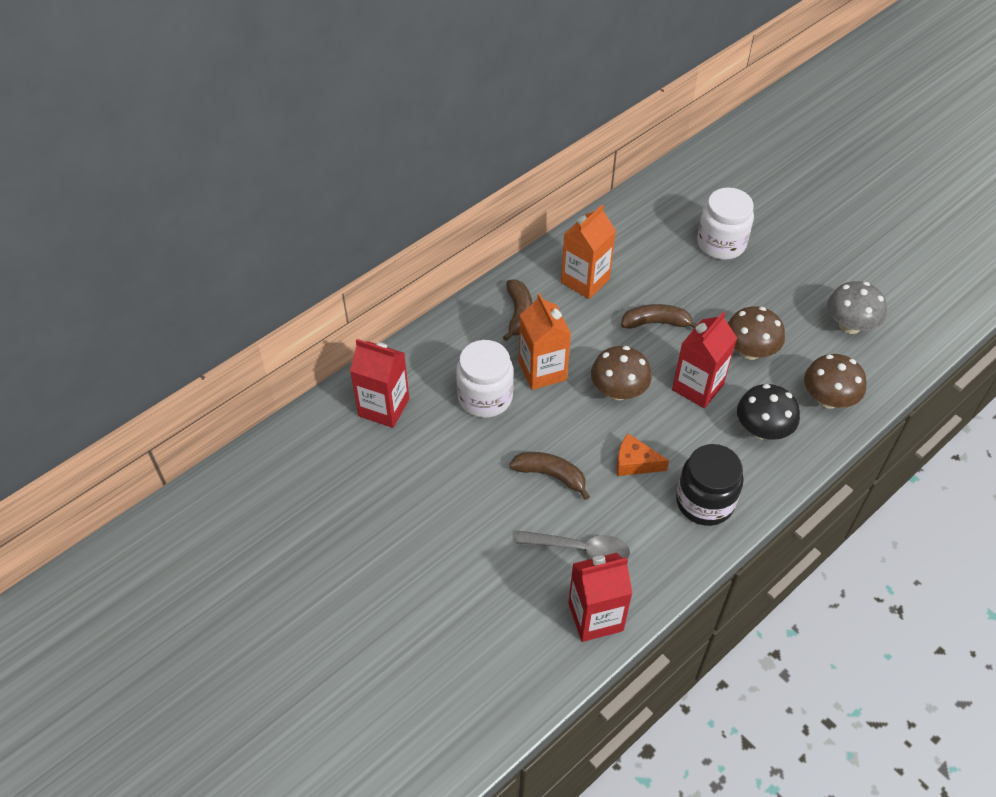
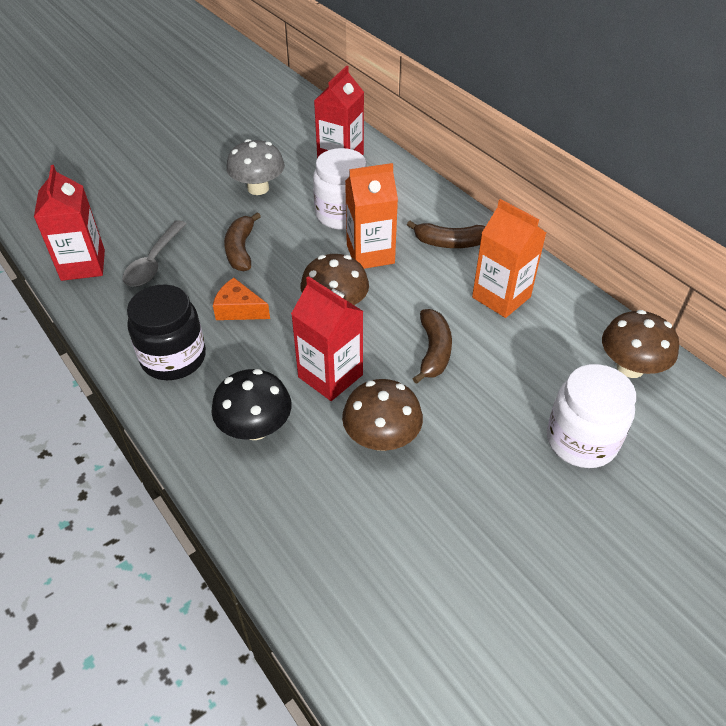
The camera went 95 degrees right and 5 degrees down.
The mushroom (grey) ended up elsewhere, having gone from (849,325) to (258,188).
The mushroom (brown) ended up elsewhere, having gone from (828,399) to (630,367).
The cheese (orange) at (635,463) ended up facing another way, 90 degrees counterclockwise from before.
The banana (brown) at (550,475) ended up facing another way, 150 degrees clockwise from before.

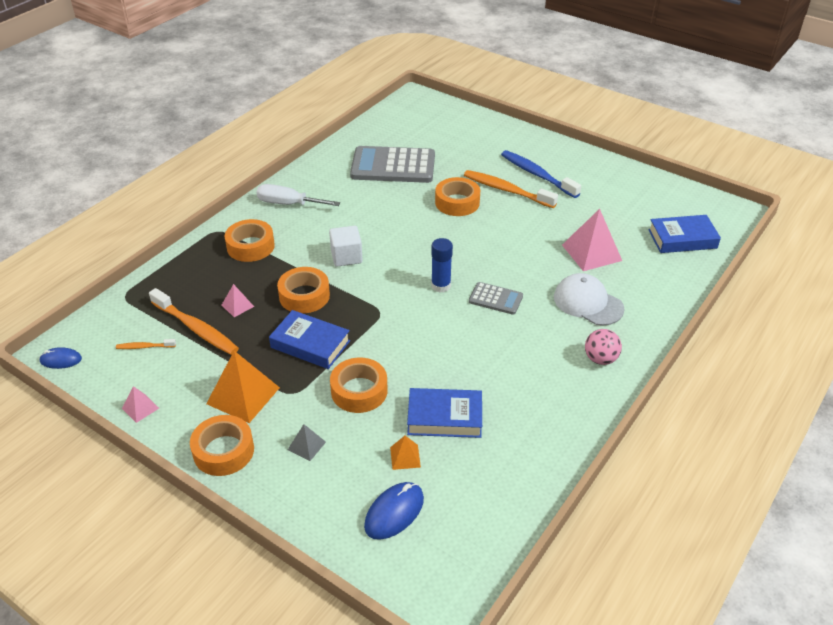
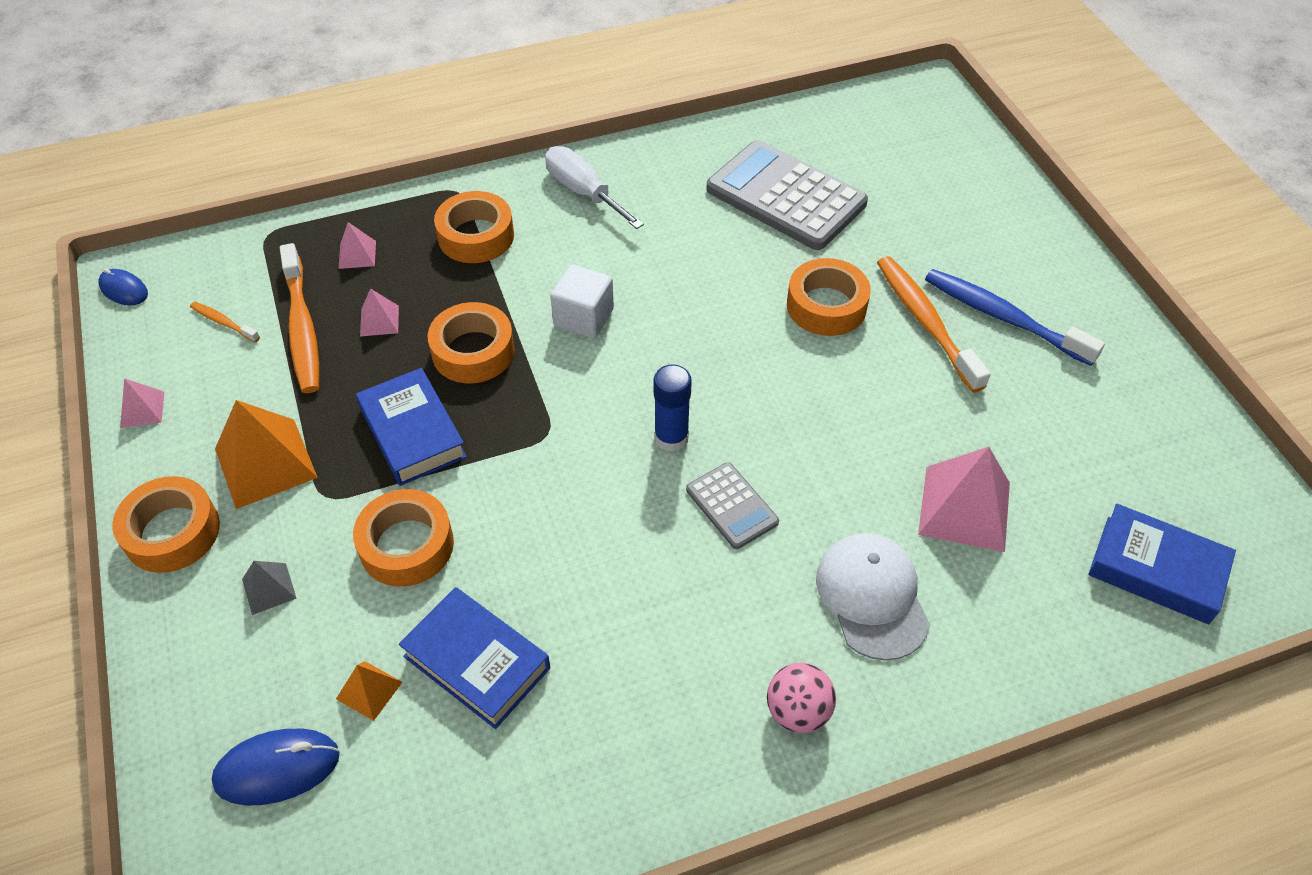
The camera went 35 degrees right and 10 degrees up.
The toothbrush (blue) at (537,174) ended up facing another way, 45 degrees counterclockwise from before.
The second view gained the pyramid (pink) at (357,254).

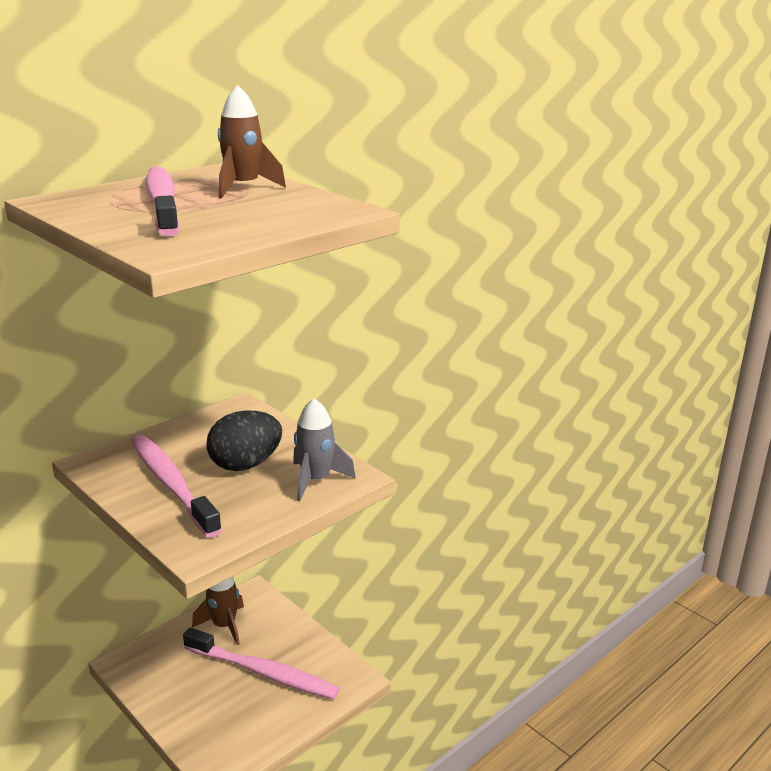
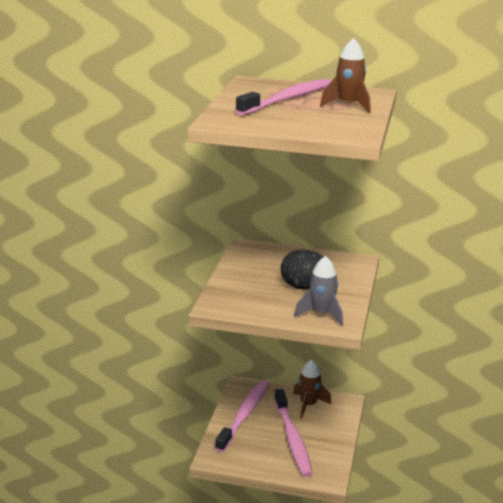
The camera went 55 degrees right and 0 degrees up.
The toothbrush (pink) ended up elsewhere, having gone from (171,484) to (244,415).

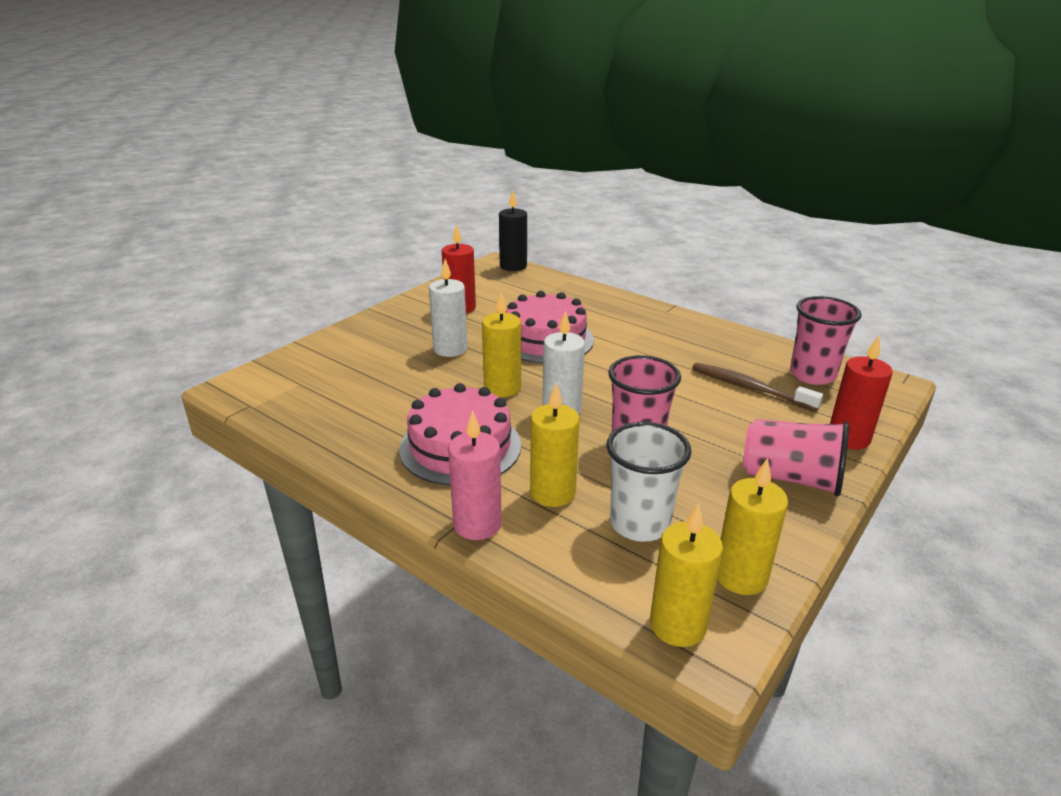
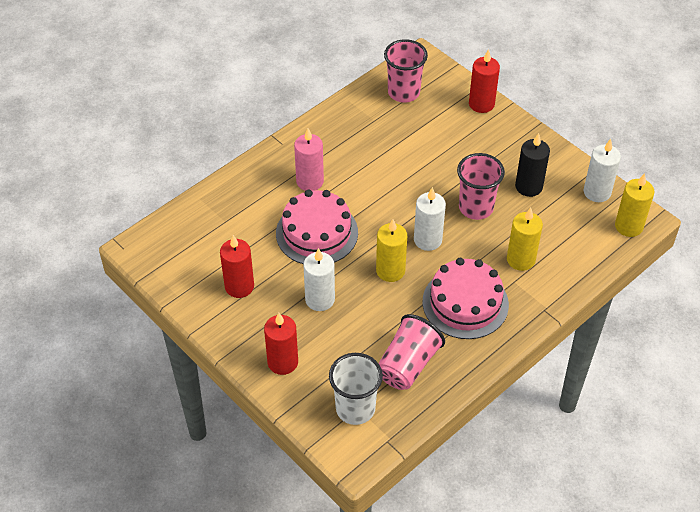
The camera went 80 degrees left and 20 degrees up.
The candle (black) ended up elsewhere, having gone from (513,266) to (528,186).
The second view lost the toothbrush (brown) at (749,388).
The candle (pink) ended up elsewhere, having gone from (477,524) to (310,181).
The cup (pink) ended up elsewhere, having gone from (791,478) to (408,365).
The cup (white) ended up elsewhere, having gone from (639,524) to (355,409).
What was the candle (yellow) at (741,576) turned into the candle (white) at (597,192).
The second view gained the candle (red) at (283,362).

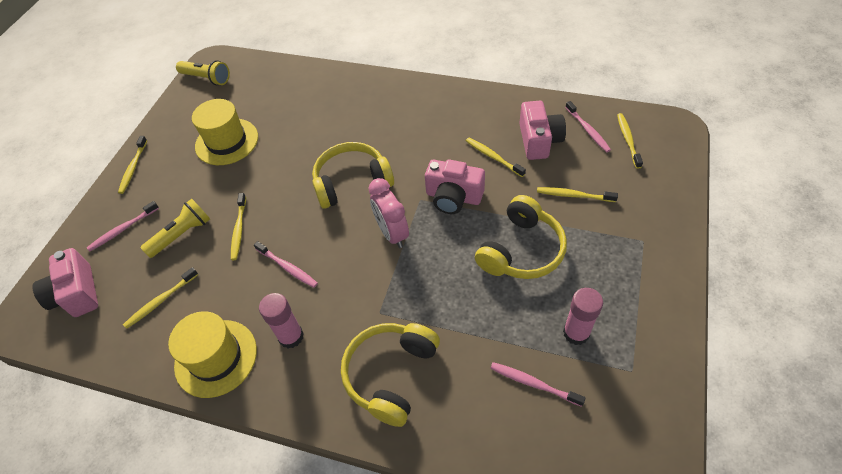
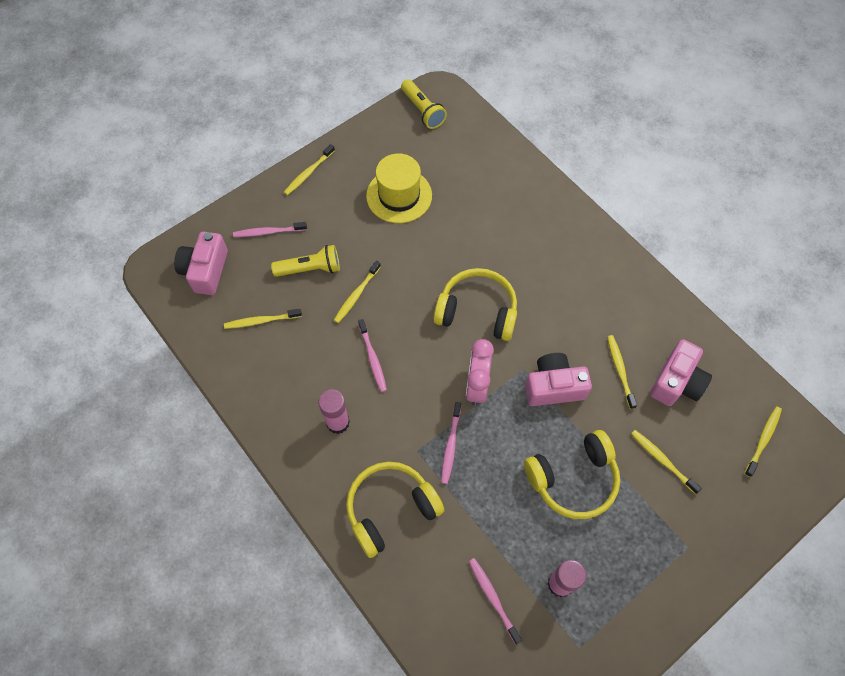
The camera went 30 degrees right and 10 degrees up.
The toothbrush (pink) ended up elsewhere, having gone from (588,130) to (450,445).
The camera (pink) at (453,197) ended up facing another way, 120 degrees clockwise from before.
The second view lost the hat (yellow) at (216,358).

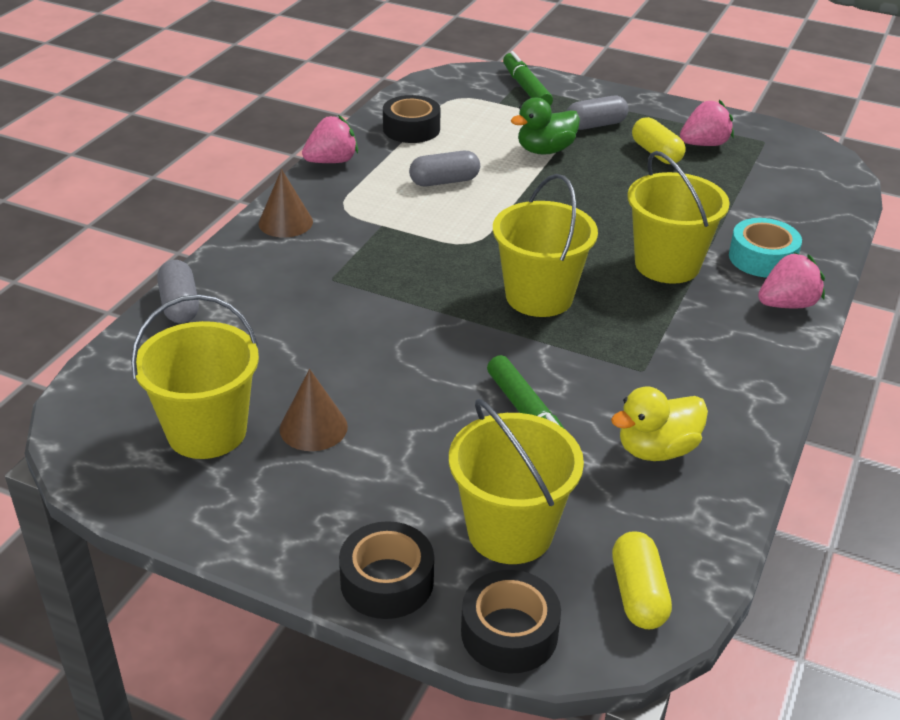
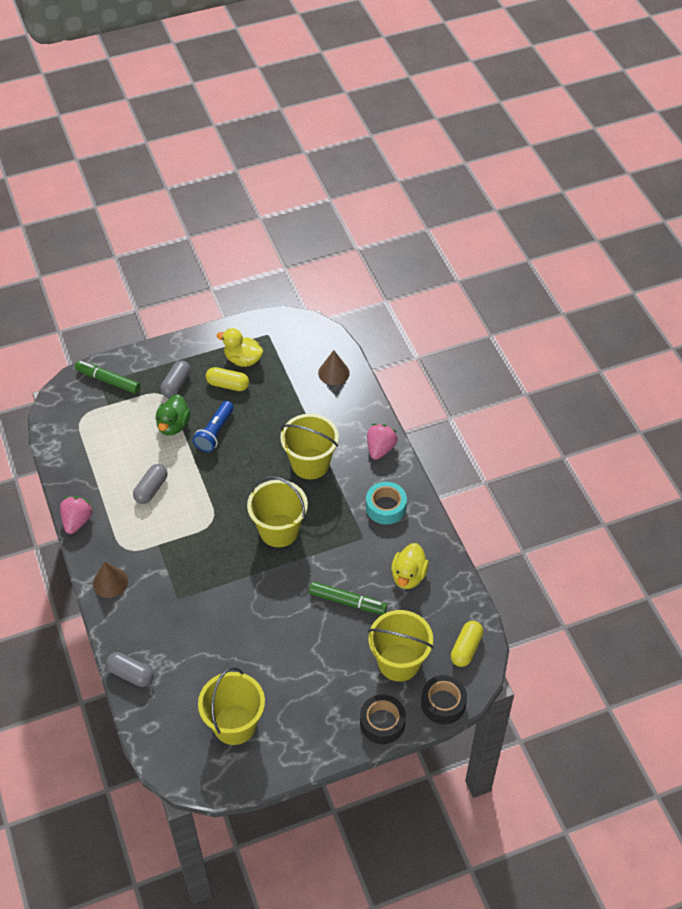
The camera went 45 degrees left and 15 degrees up.
The second view lost the tape (black) at (411,129).
Where the strawberry (pink) stood at (704,144), the duck (yellow) came to stand at (243,359).
The tape (turquoise) ended up elsewhere, having gone from (762,258) to (385,507).
The cone (brown) ended up elsewhere, having gone from (313,427) to (333,373).
The capsule (yellow) at (638,594) ended up facing another way, 75 degrees clockwise from before.
The second view gained the flashlight (blue) at (215,433).

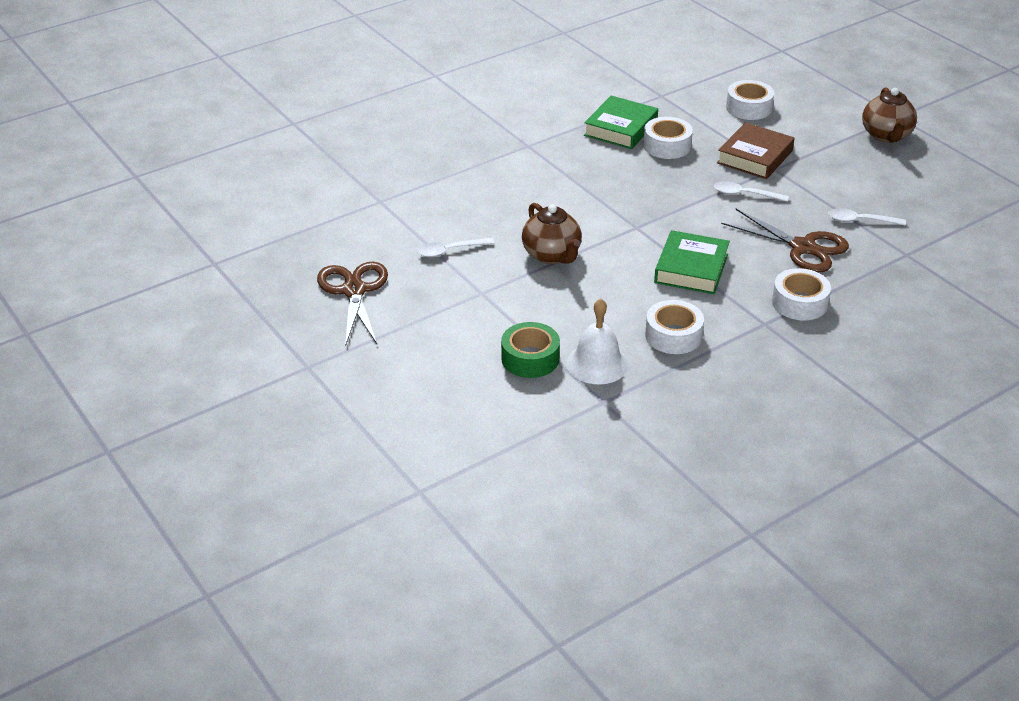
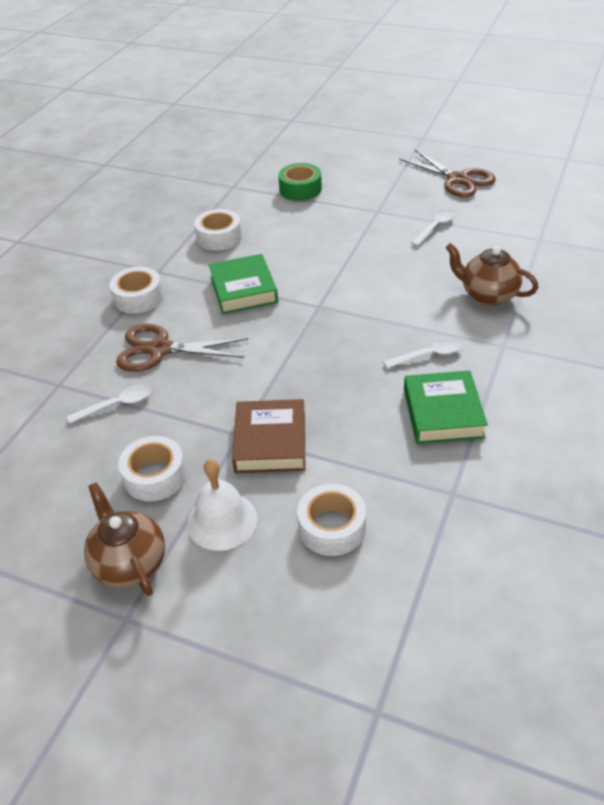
The camera went 150 degrees right and 5 degrees up.
The tape (white) ended up elsewhere, having gone from (667,146) to (155,476).
The spoon (white) ended up elsewhere, having gone from (745,194) to (428,355).
The teapot (brown) ended up elsewhere, having gone from (552,255) to (487,295).
The bell (white) ended up elsewhere, having gone from (597,363) to (222,521).

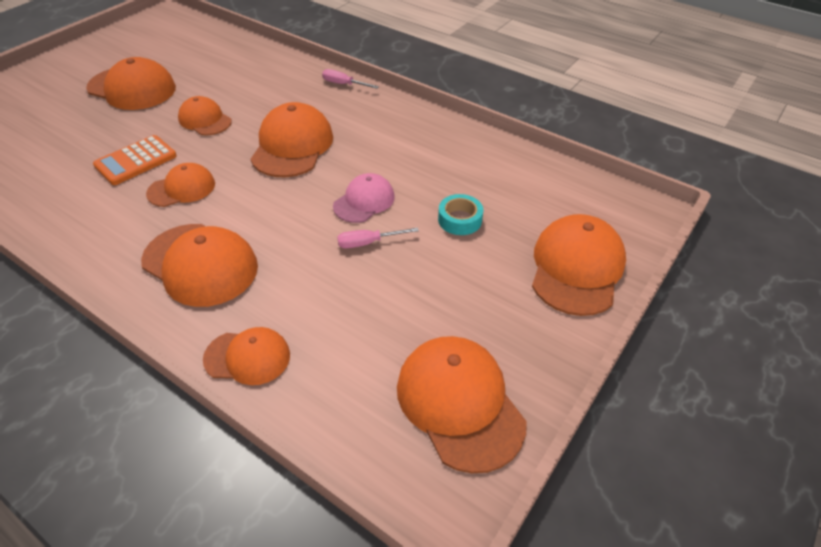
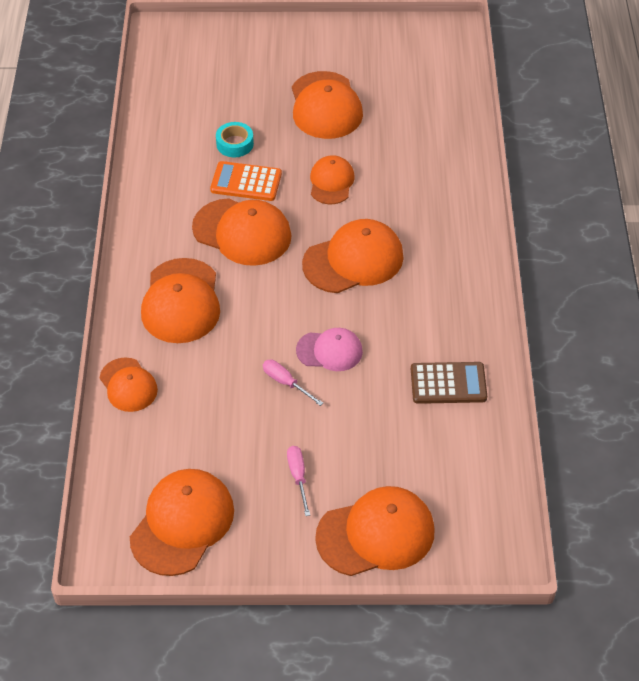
The camera went 55 degrees right and 5 degrees up.
The screwdriver (pink) ended up elsewhere, having gone from (344,84) to (298,477).
The size of the cap (orange) at (182,188) changed by a factor of 1.65.
The tape (turquoise) ended up elsewhere, having gone from (459,220) to (235,144).
The second view gained the calculator (brown) at (448,383).

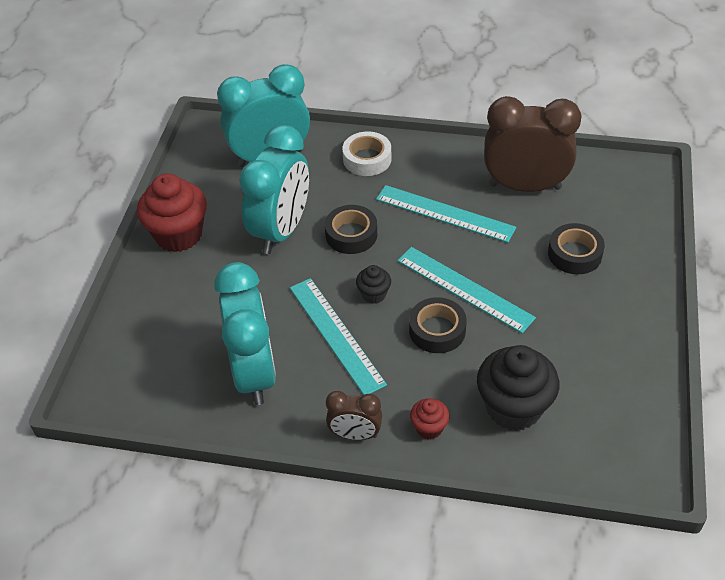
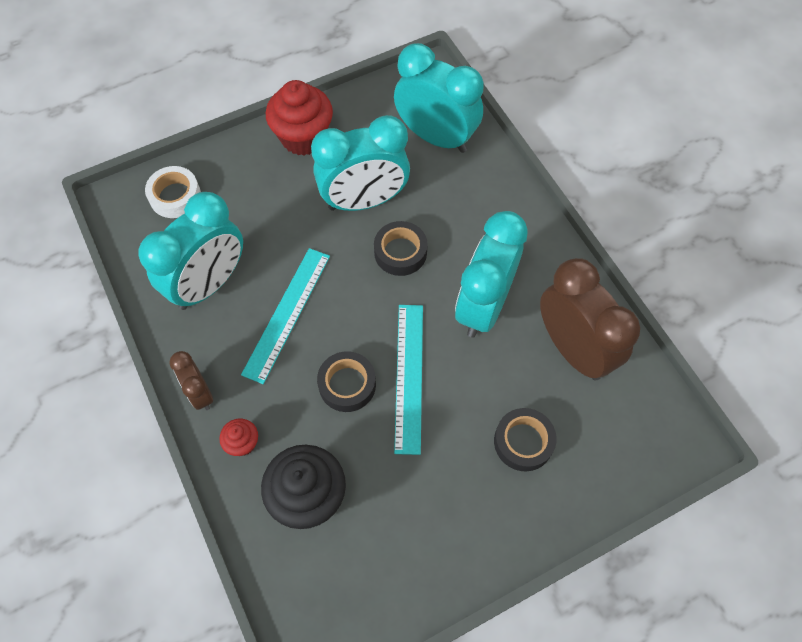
The camera went 50 degrees right and 15 degrees up.
The tape (white) ended up elsewhere, having gone from (367,159) to (175,196).
Where the ruler (turquoise) stood at (445,213), the clock (turquoise) came to stand at (483,306).
The second view lost the cupcake (black) at (374,294).

